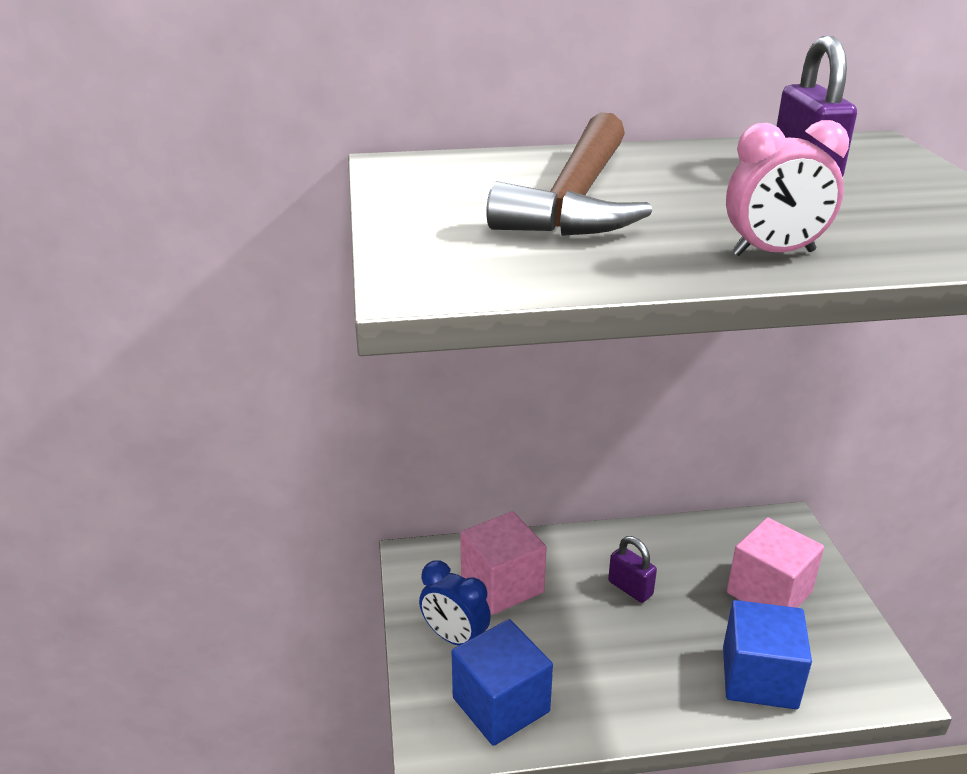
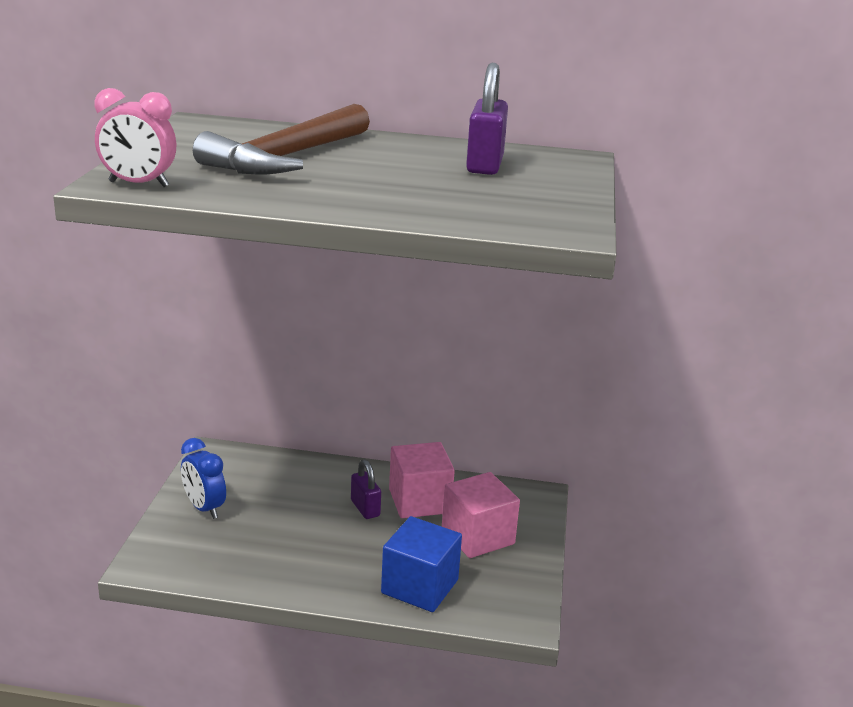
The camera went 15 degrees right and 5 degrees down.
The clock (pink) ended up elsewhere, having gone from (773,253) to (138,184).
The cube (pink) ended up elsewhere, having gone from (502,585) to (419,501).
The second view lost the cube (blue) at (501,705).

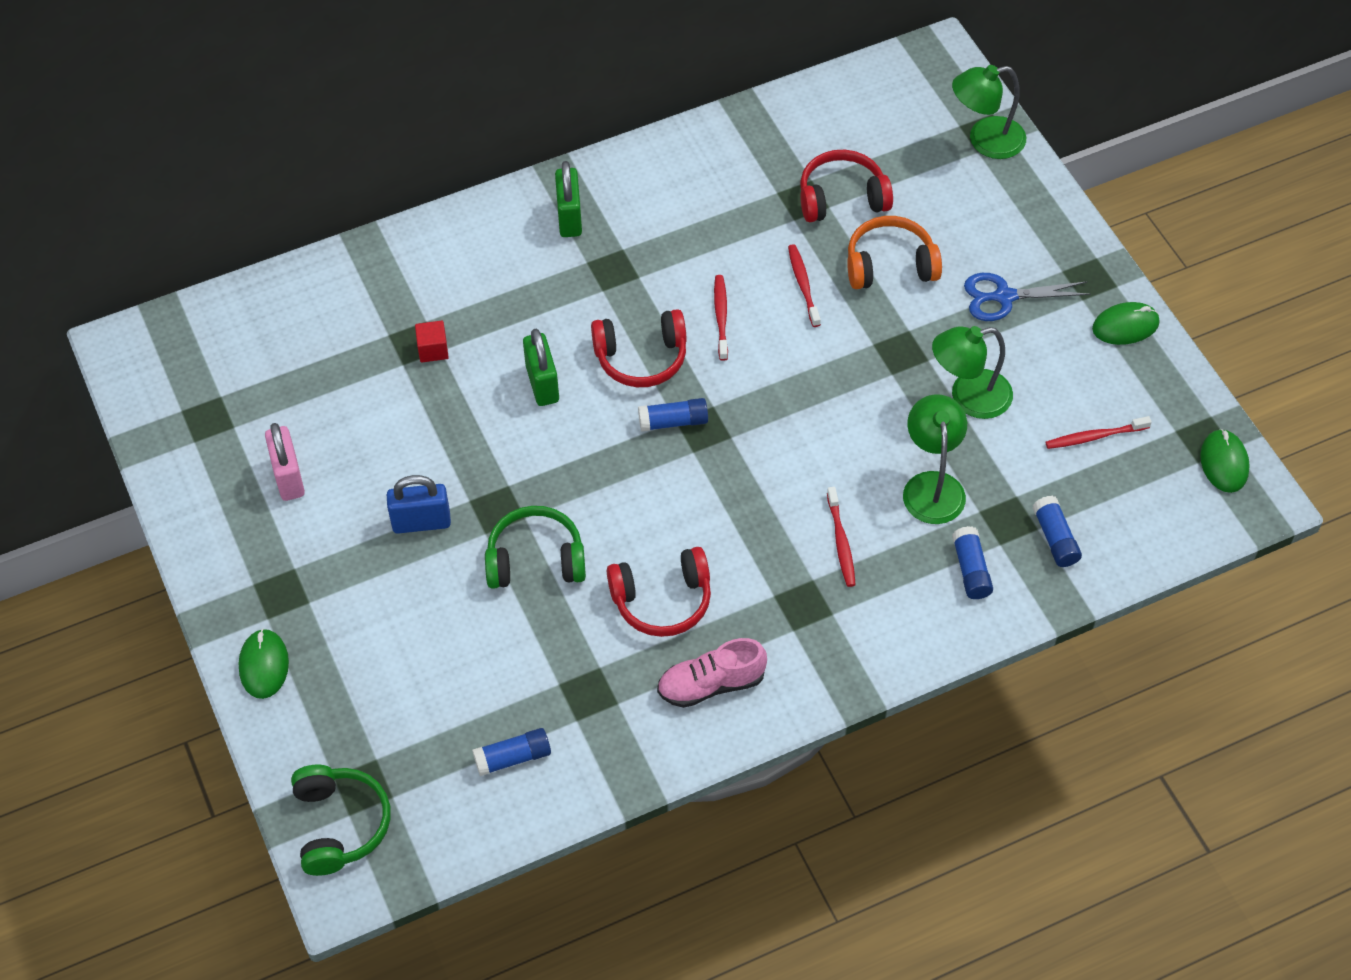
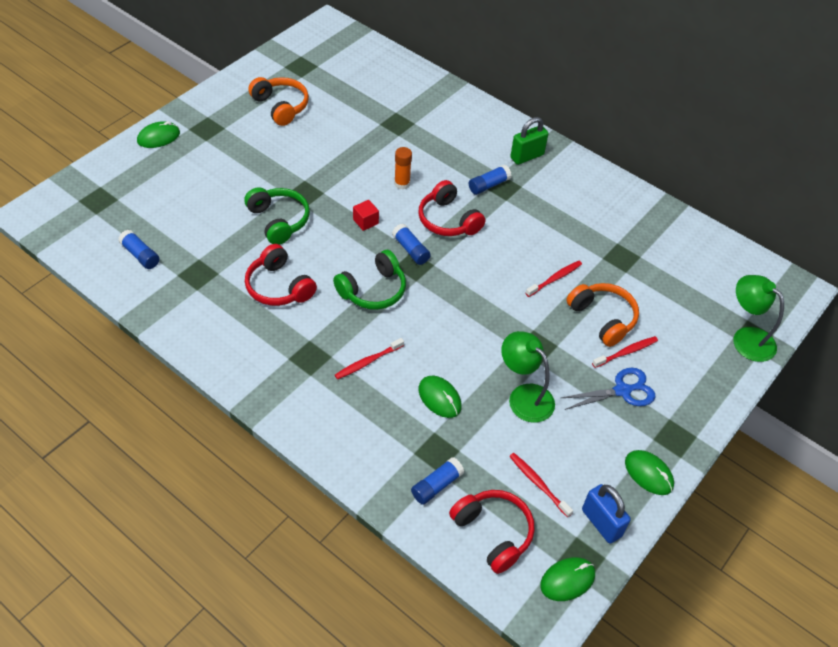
The camera went 60 degrees right and 5 degrees down.
The headphones (red) ended up elsewhere, having gone from (842,198) to (493,533).
The scissors (blue) at (1004,297) ended up facing another way, 105 degrees clockwise from before.
The toothbrush (red) ended up elsewhere, having gone from (721,316) to (626,352).
The cube (red) ended up elsewhere, having gone from (433,350) to (365,221).
Where the padlock (green) stood at (542,384), the glue stick (orange) came to stand at (402,183).
Where the lamp (green) stood at (932,486), the mouse (green) came to stand at (439,398).
Where the padlock (pink) stood at (288,477), the headphones (orange) came to stand at (281,106).
The padlock (blue) ended up elsewhere, having gone from (421,522) to (601,523).
The glue stick (blue) ended up elsewhere, having gone from (971,569) to (488,185).
The second view lost the shoe (pink) at (711,684).
The headphones (green) ended up elsewhere, having gone from (340,825) to (373,290).

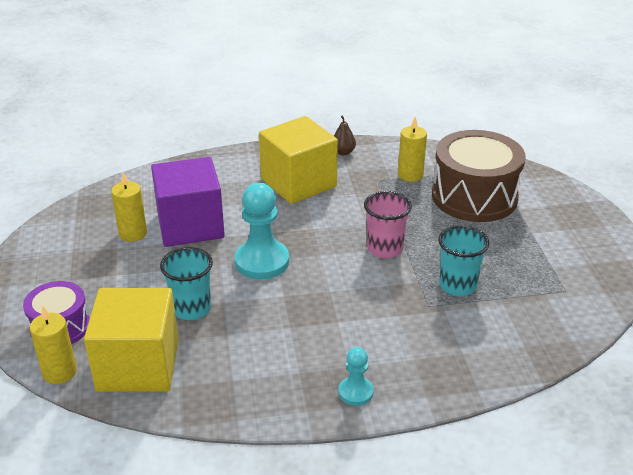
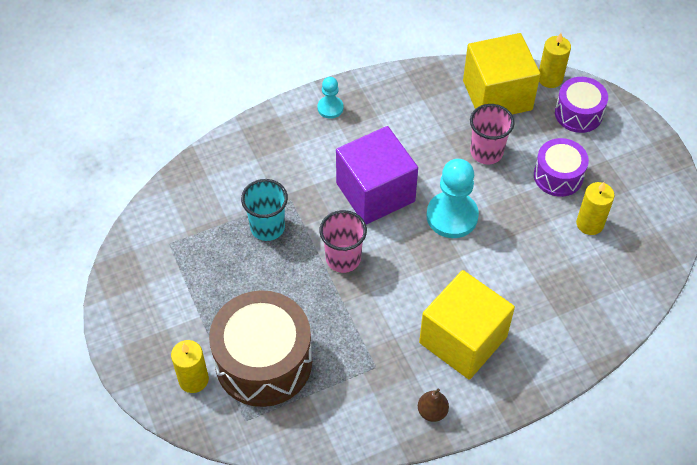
The camera went 165 degrees right and 20 degrees up.
The candle (yellow) ended up elsewhere, having gone from (410,175) to (193,379).
The cube (purple) ended up elsewhere, having gone from (190,225) to (375,192).
What was the cup (turquoise) at (191,309) turned into the cup (pink) at (486,152).
The second view gained the drum (purple) at (558,176).

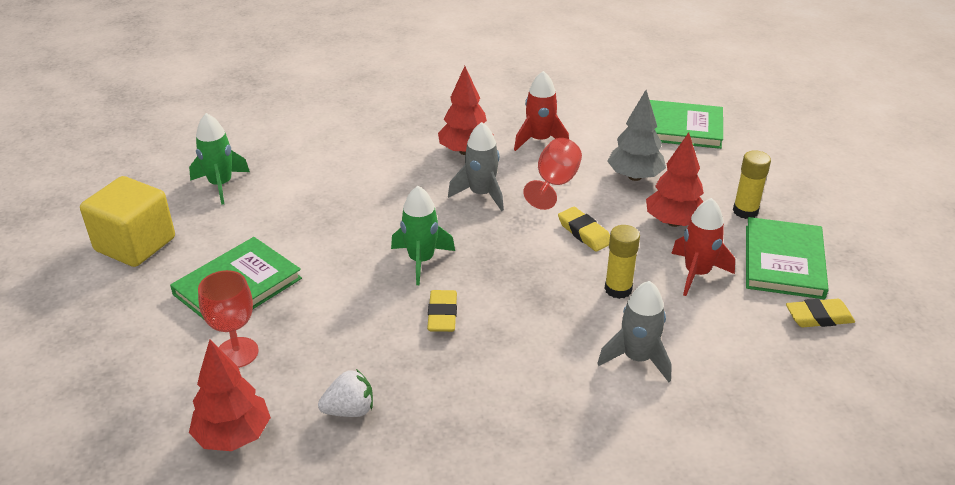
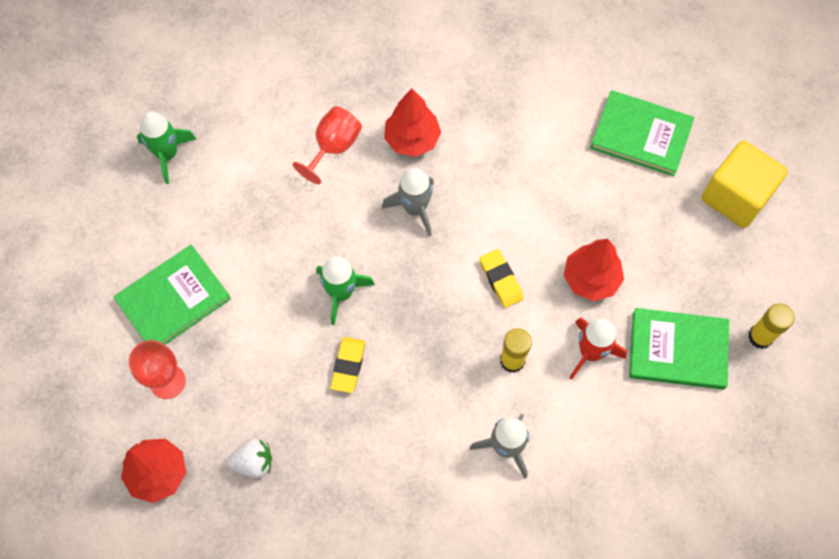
The camera went 10 degrees right and 30 degrees up.
The second view lost the rocket (red) at (539,140).
The second view lost the tree (grey) at (634,177).
The goblet (red) ended up elsewhere, having gone from (554,184) to (333,147).
The glue stick (yellow) ended up elsewhere, having gone from (745,211) to (760,336).
The cube (yellow) ended up elsewhere, having gone from (135,244) to (735,196).
The book (green) at (784,261) ended up facing another way, 75 degrees clockwise from before.
The second view lost the eraser (yellow) at (819,317).

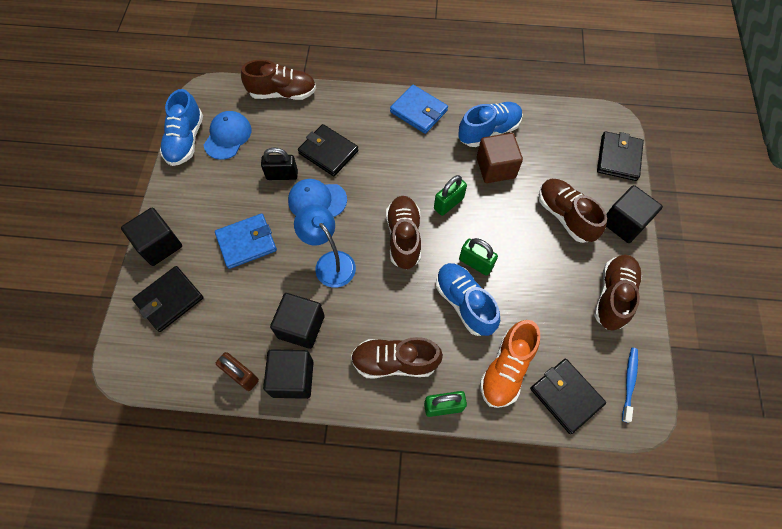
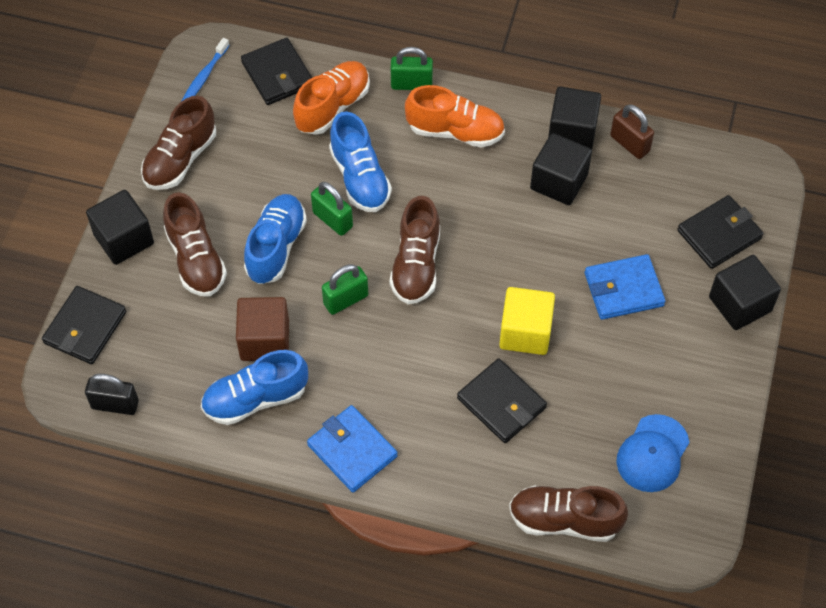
The camera went 170 degrees left and 5 degrees down.
The shoe (blue) ended up elsewhere, having gone from (186,140) to (276,247).
The padlock (black) ended up elsewhere, having gone from (282,175) to (115,405).
Where the cap (blue) stood at (317,200), the cube (yellow) came to stand at (525,332).
The second view lost the lamp (blue) at (330,262).
What was the shoe (brown) at (394,362) turned into the shoe (orange) at (455,131).

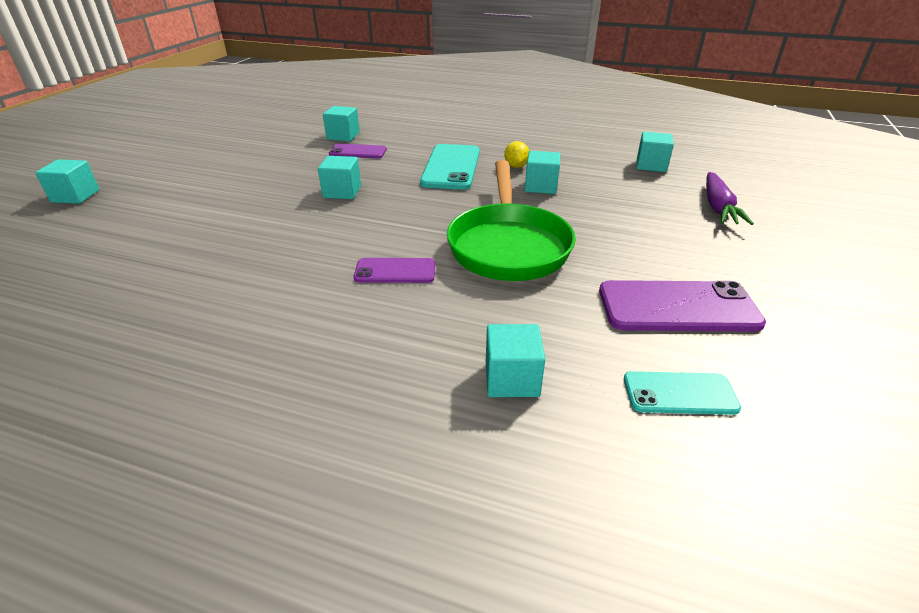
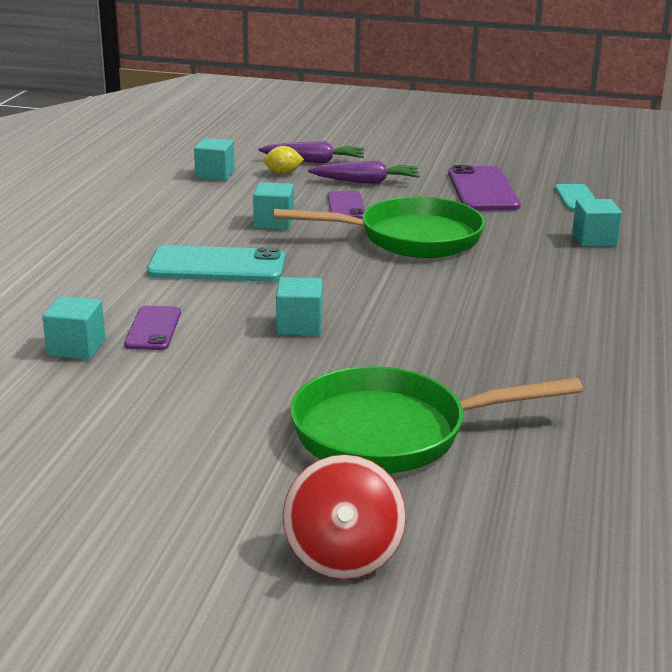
The camera went 95 degrees left and 10 degrees down.
The lemon (yellow) ended up elsewhere, having gone from (516,166) to (283,173).
Where the cube (turquoise) stood at (75,196), the spinning top (red) came to stand at (343,555).
The phone (purple) ended up elsewhere, having gone from (395,271) to (346,206).
The second view gained the carrot (purple) at (366,182).
The second view gained the pan (green) at (392,432).

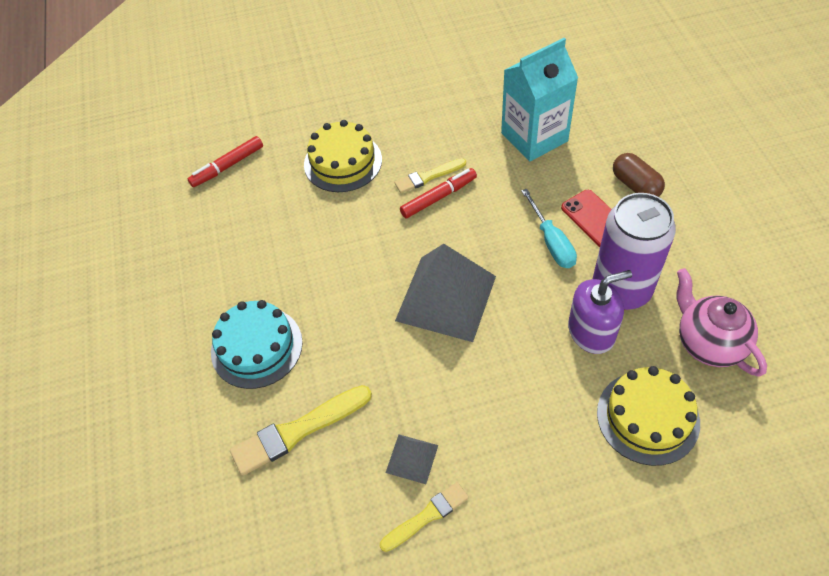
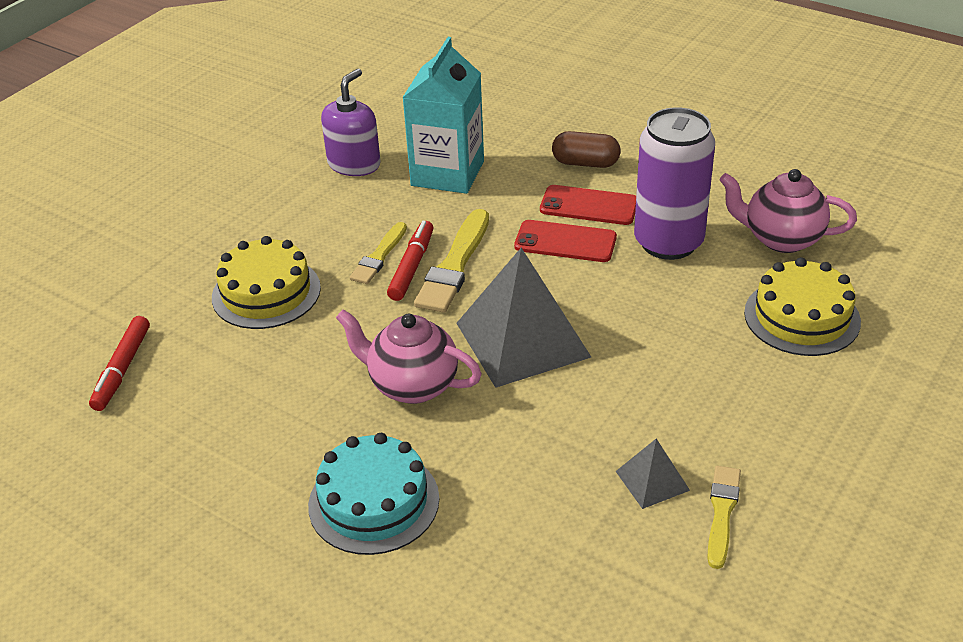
The camera went 45 degrees left and 15 degrees down.
Where the screwdriver (turquoise) stood at (551,242), the phone (red) came to stand at (565,242).
The soap dispenser (purple) ended up elsewhere, having gone from (591,332) to (354,164).
The brush (yellow) ended up elsewhere, having gone from (298,431) to (454,266).
The second view gained the teapot (pink) at (412,385).

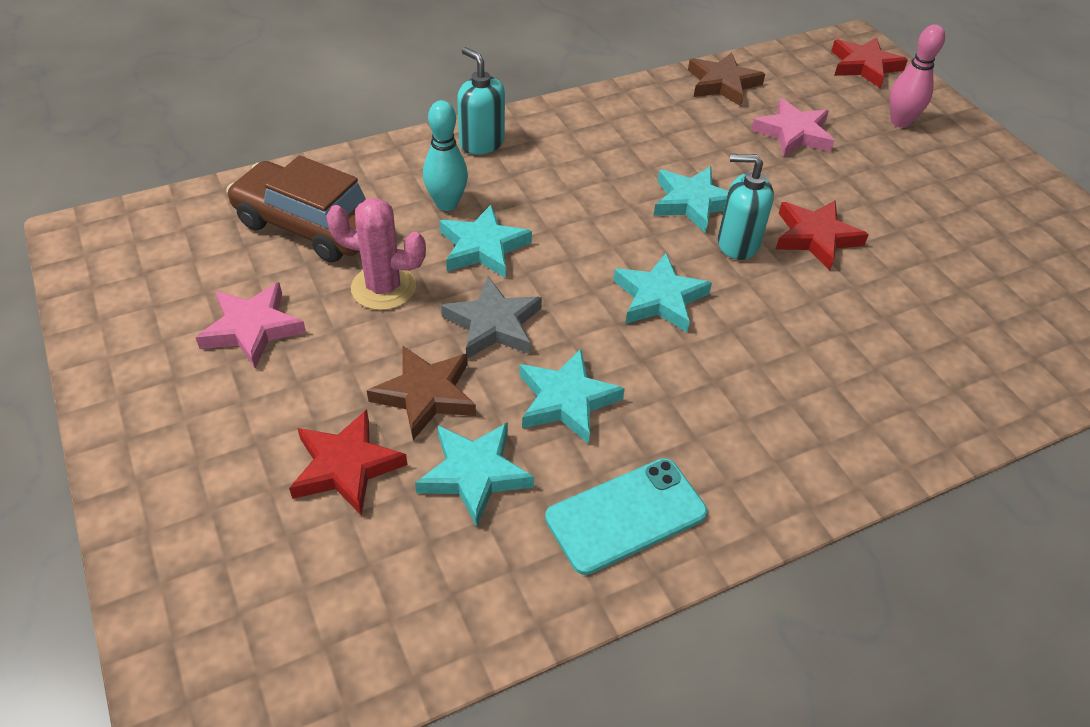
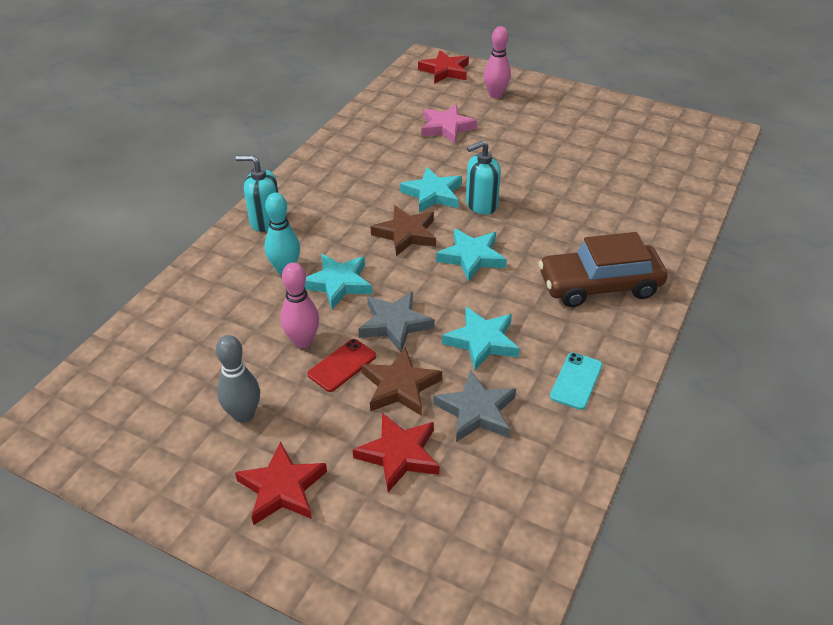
The camera went 35 degrees left and 5 degrees down.
The star (brown) ended up elsewhere, having gone from (723,84) to (406,234).
The car (brown) ended up elsewhere, having gone from (309,226) to (599,286).
Where the cactus (pink) stood at (383,288), the bowling pin (pink) came to stand at (302,341).
The star (red) ended up elsewhere, having gone from (815,237) to (282,488).
Where the star (pink) stood at (252,328), the bowling pin (grey) came to stand at (243,415).
What was the star (turquoise) at (474,474) turned into the star (grey) at (476,411).
The size of the phone (turquoise) at (626,515) changed by a factor of 0.66.
The second view gained the phone (red) at (342,365).

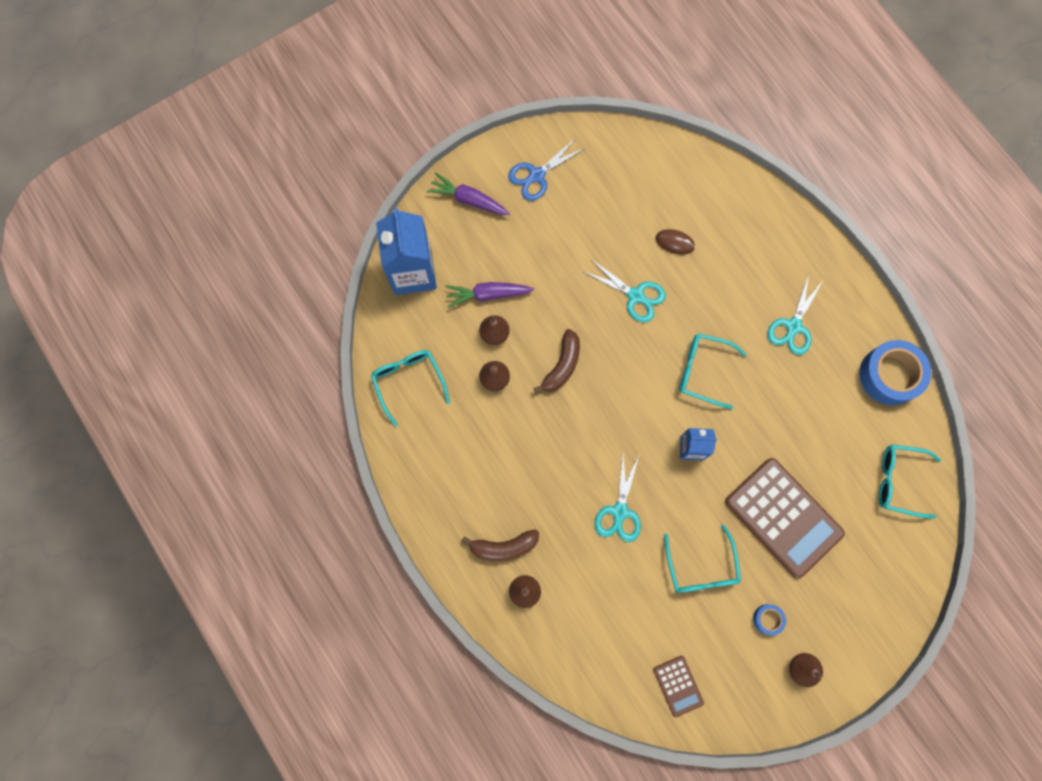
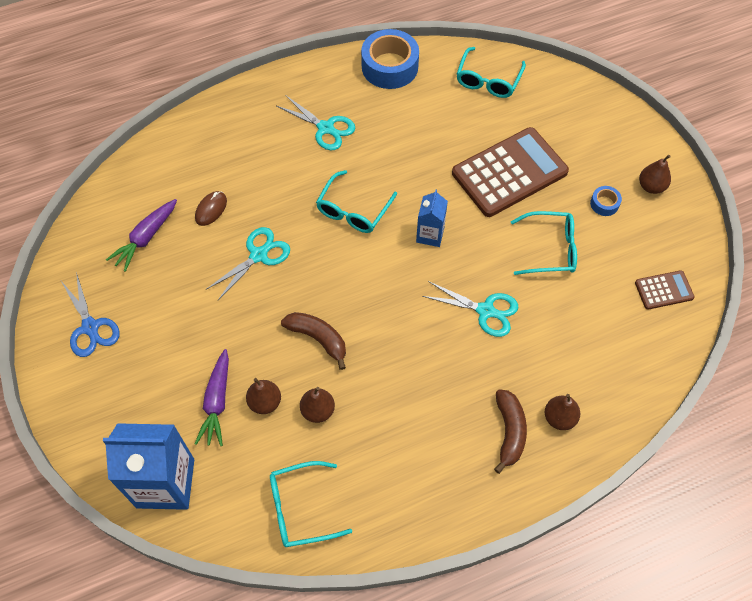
The camera went 80 degrees left and 15 degrees down.
The carrot (purple) ended up elsewhere, having gone from (469,200) to (146,238).

